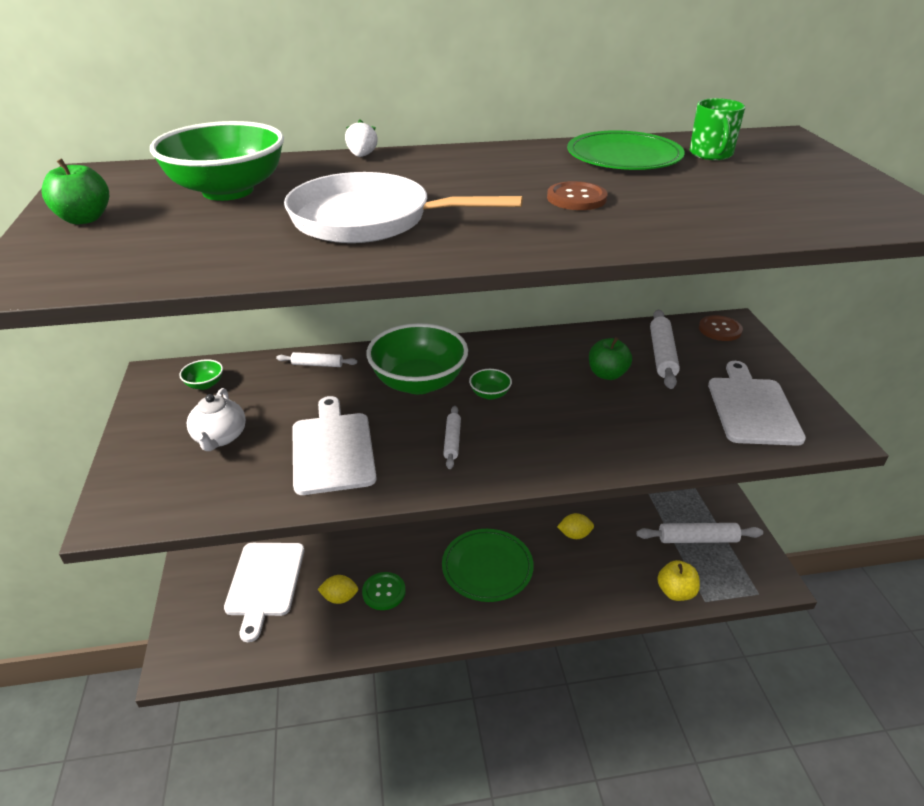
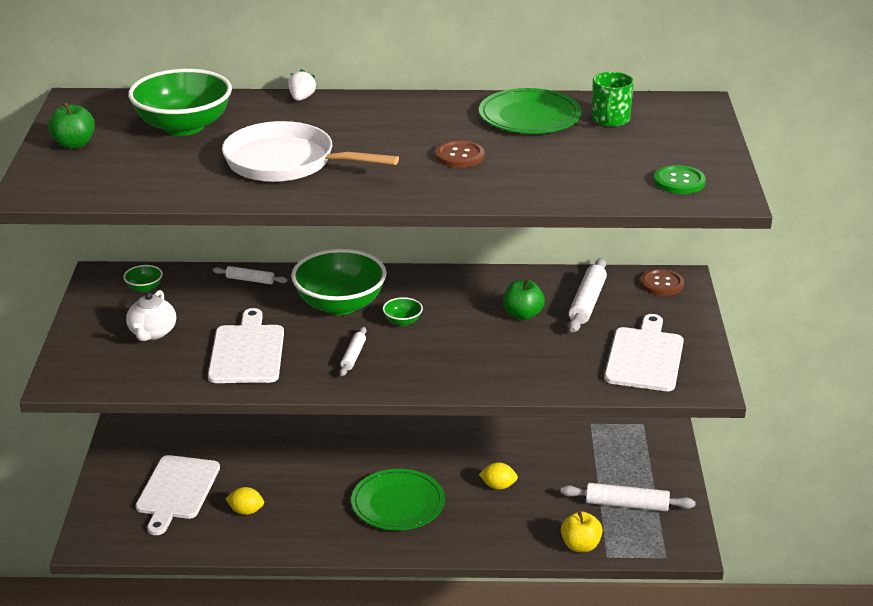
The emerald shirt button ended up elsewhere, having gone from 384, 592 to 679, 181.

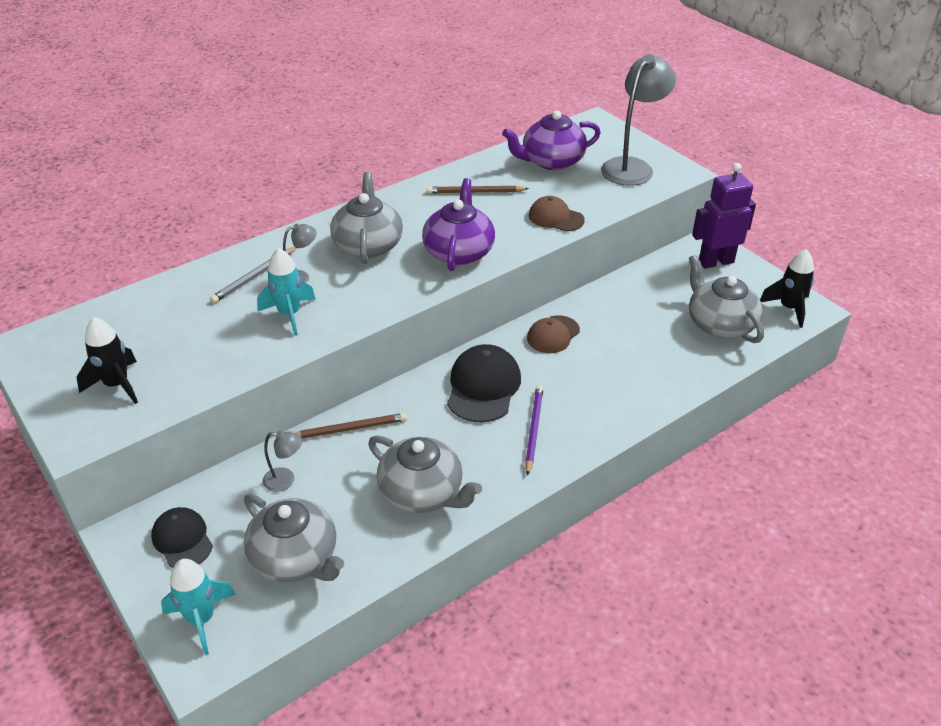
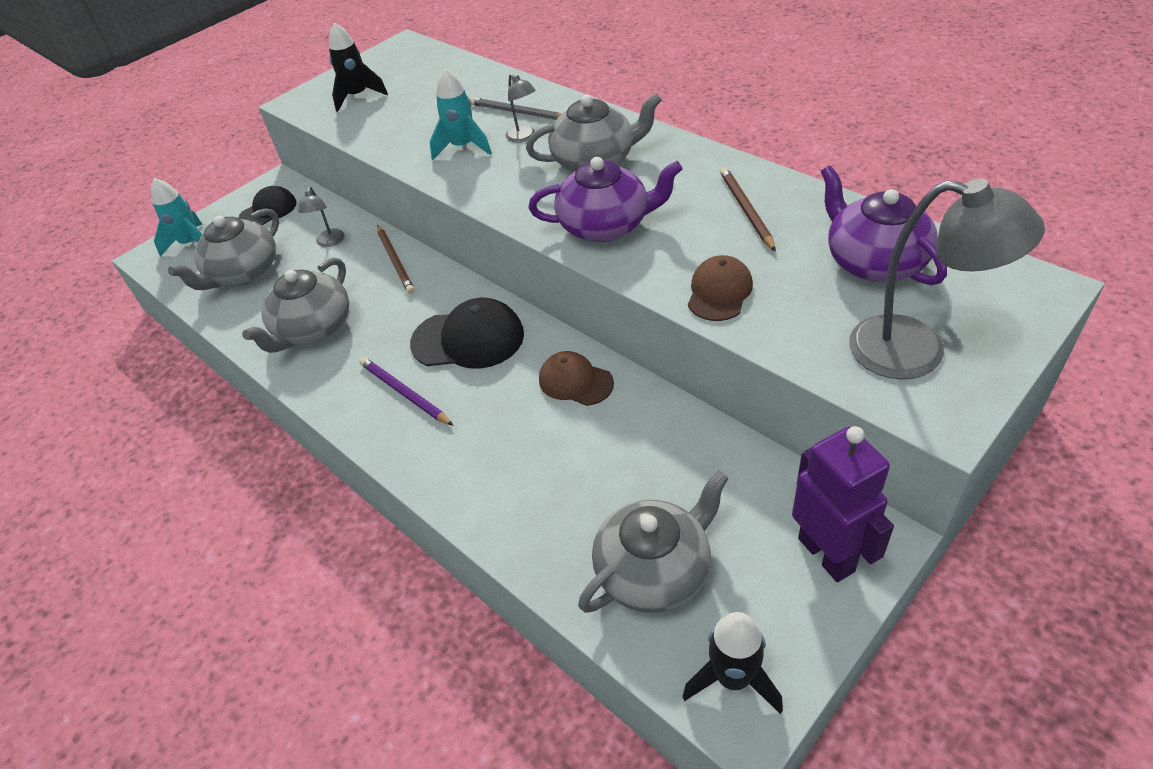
The violet pencil at 533, 429 ended up facing another way, 135 degrees counterclockwise from before.

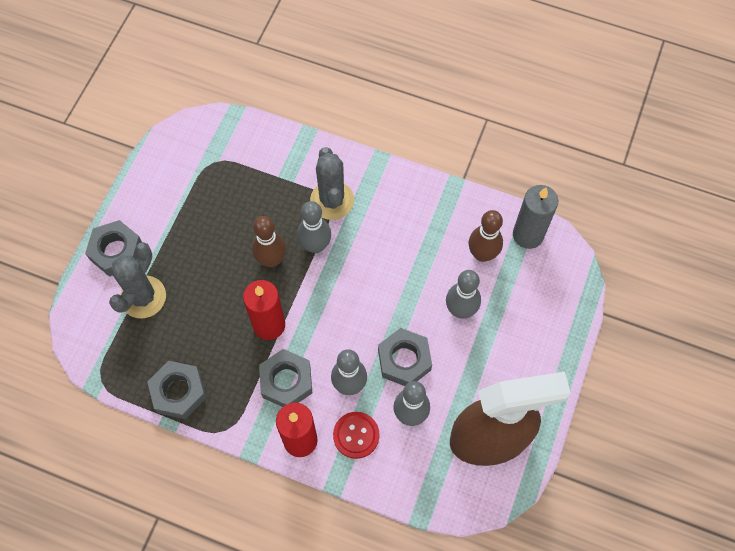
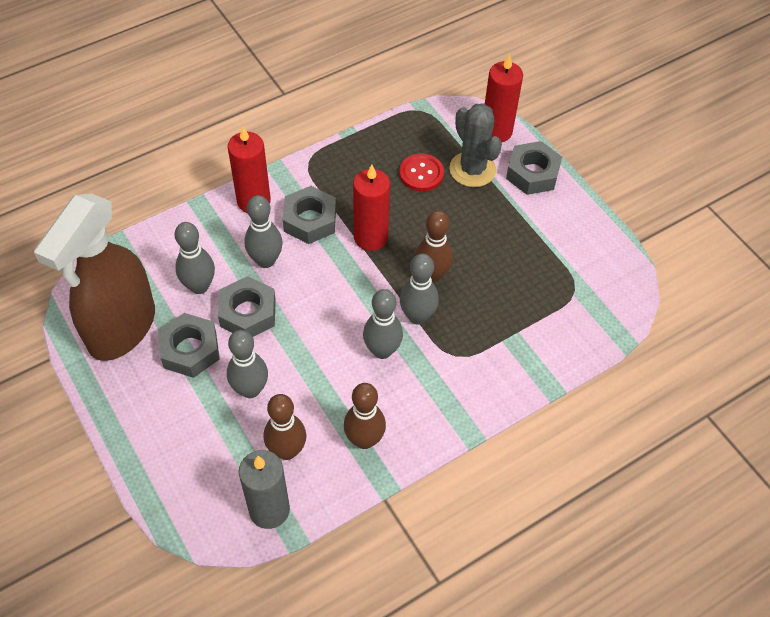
The ash-grey hexagon nut ended up elsewhere, having gone from 178, 392 to 190, 350. The second view gained the brown skittle at 364, 440. The second view gained the ash-grey skittle at 382, 350. The scarlet shirt button ended up elsewhere, having gone from 356, 435 to 421, 173. The second view gained the scarlet candle at 496, 131. The second view lost the ash-grey saguaro cactus at 332, 200.

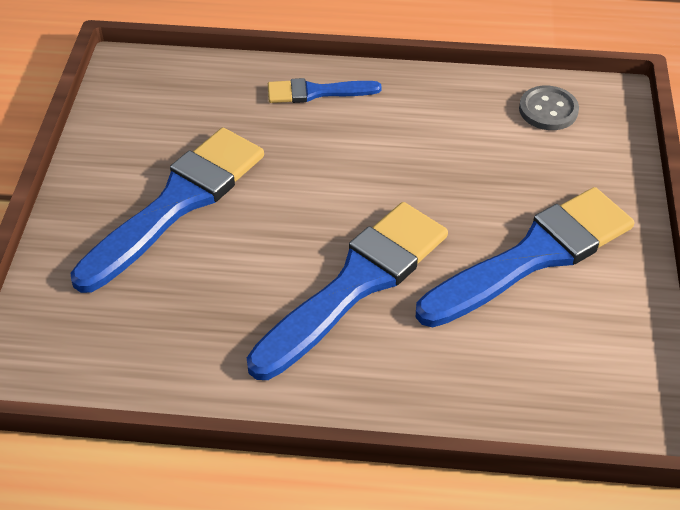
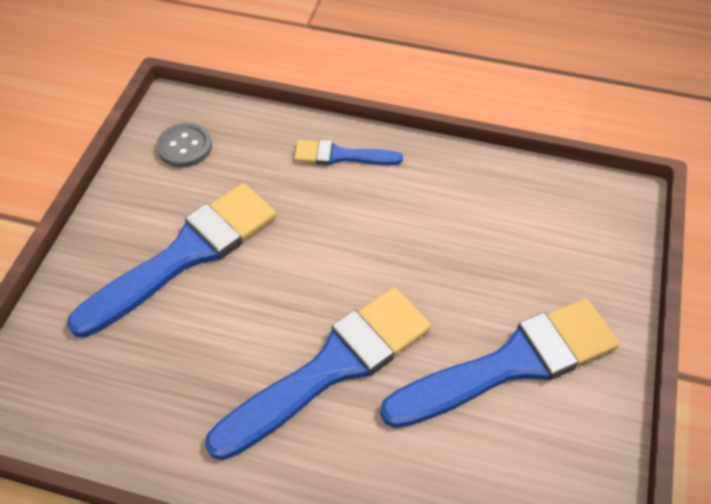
The ash-grey shirt button ended up elsewhere, having gone from 548, 110 to 185, 146.

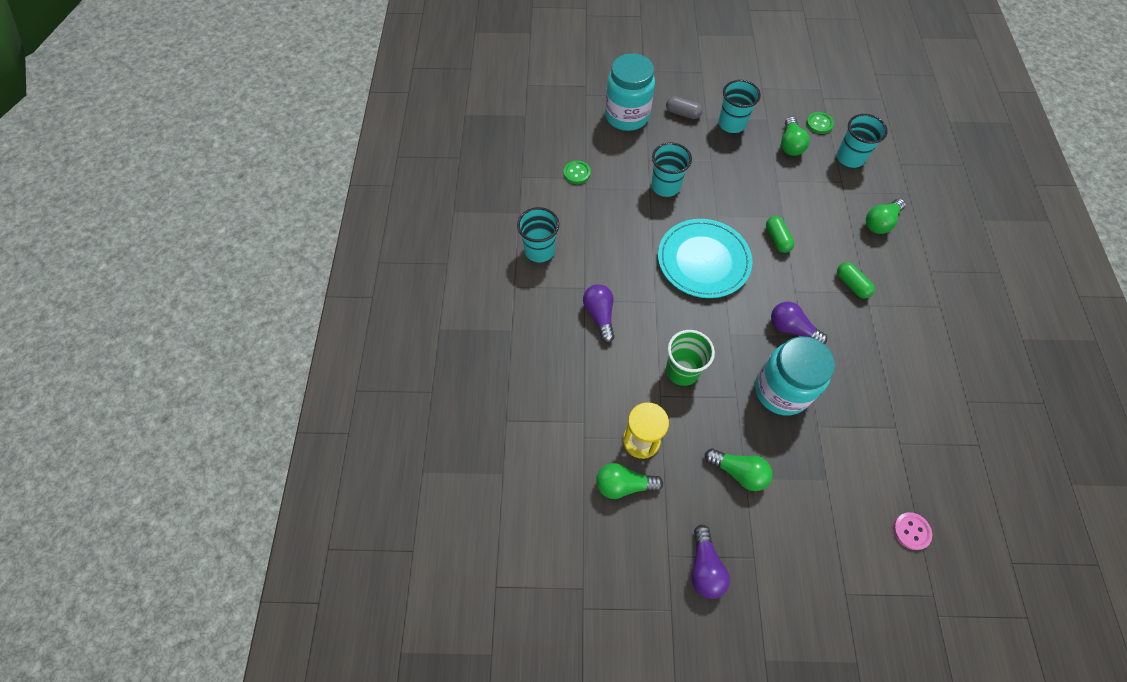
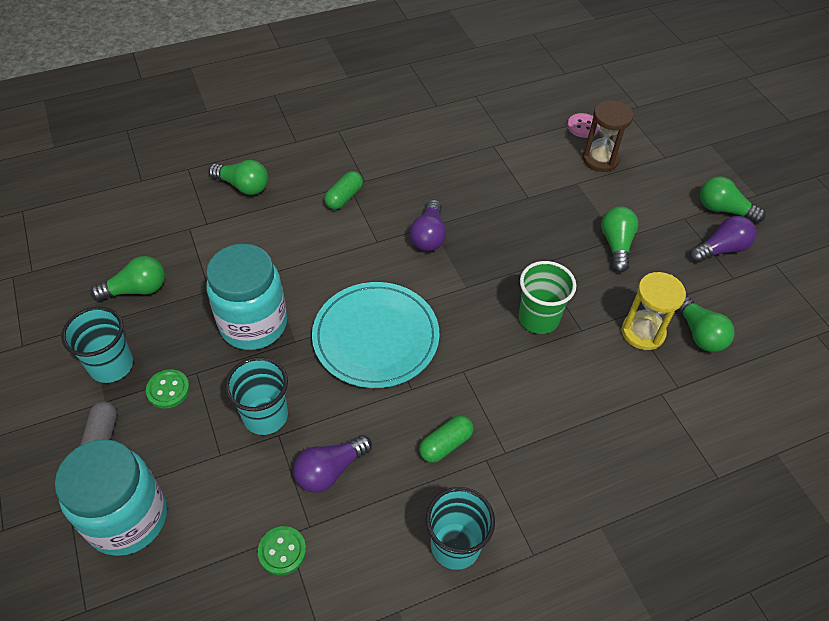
The emerald shirt button ended up elsewhere, having gone from 819, 124 to 168, 390. The teal jar ended up elsewhere, having gone from 781, 390 to 253, 324. The violet light bulb ended up elsewhere, having gone from 600, 315 to 330, 470. The emerald pill shape ended up elsewhere, having gone from 777, 239 to 445, 444. The second view gained the brown hourglass at 600, 159. The second view gained the emerald light bulb at 723, 209. The second view lost the teal tumbler at 850, 158.

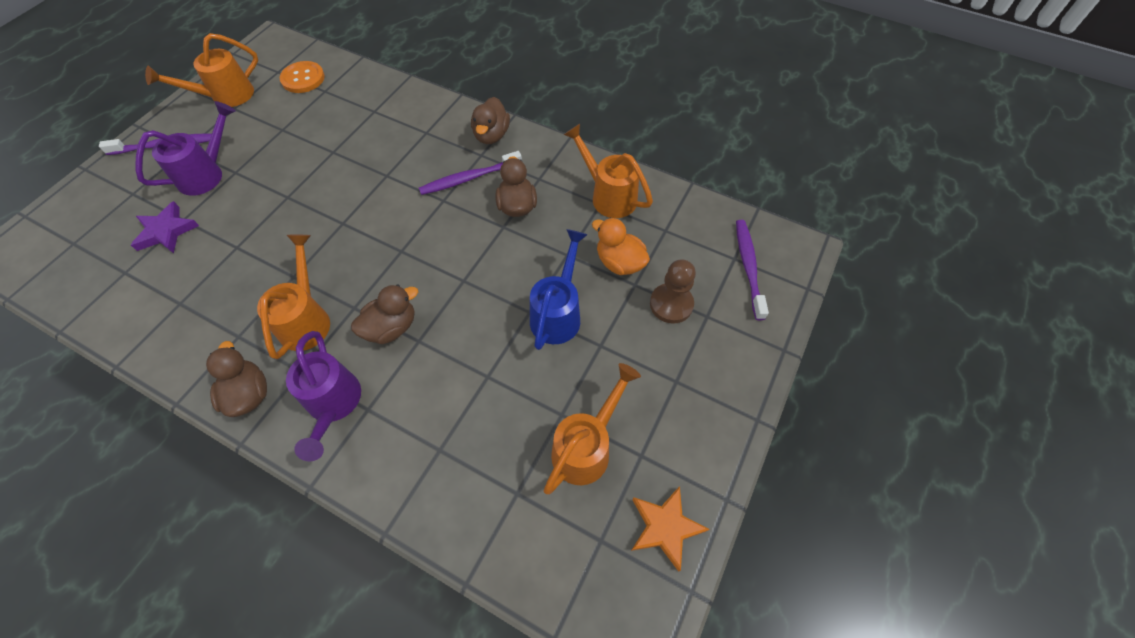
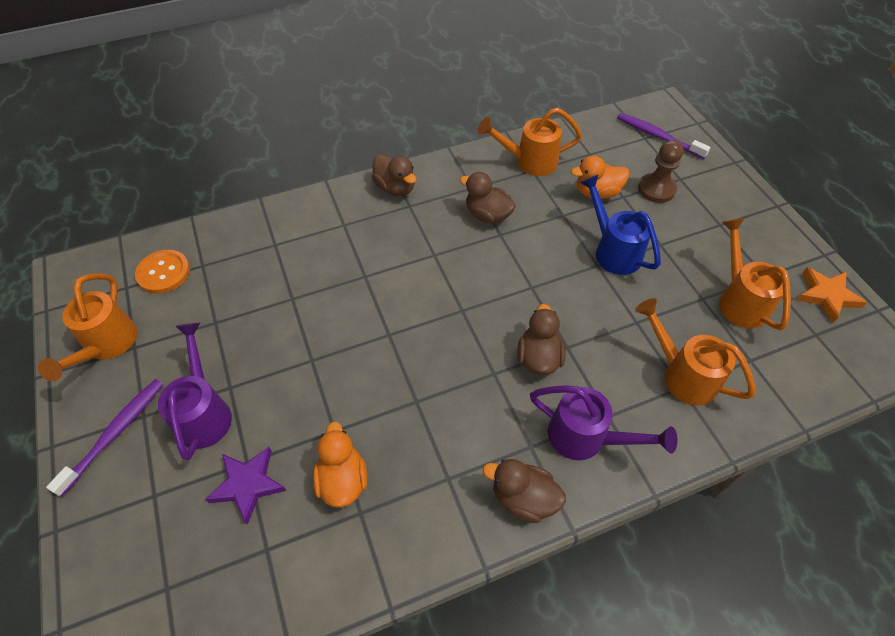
The second view gained the bright orange toy duck at 343, 480. The bright orange watering pot ended up elsewhere, having gone from 306, 319 to 682, 375. The second view lost the violet dental brush at 469, 178.

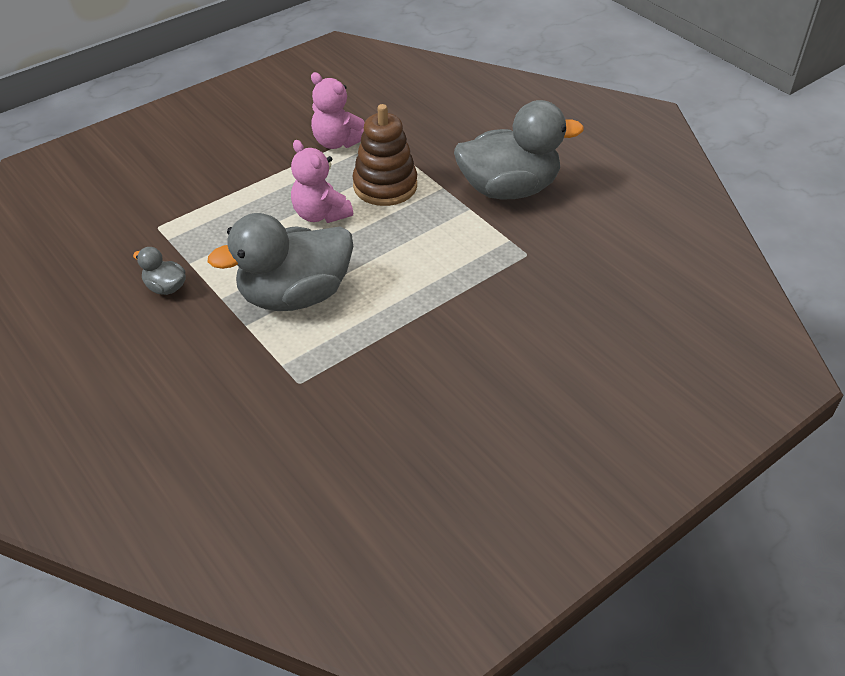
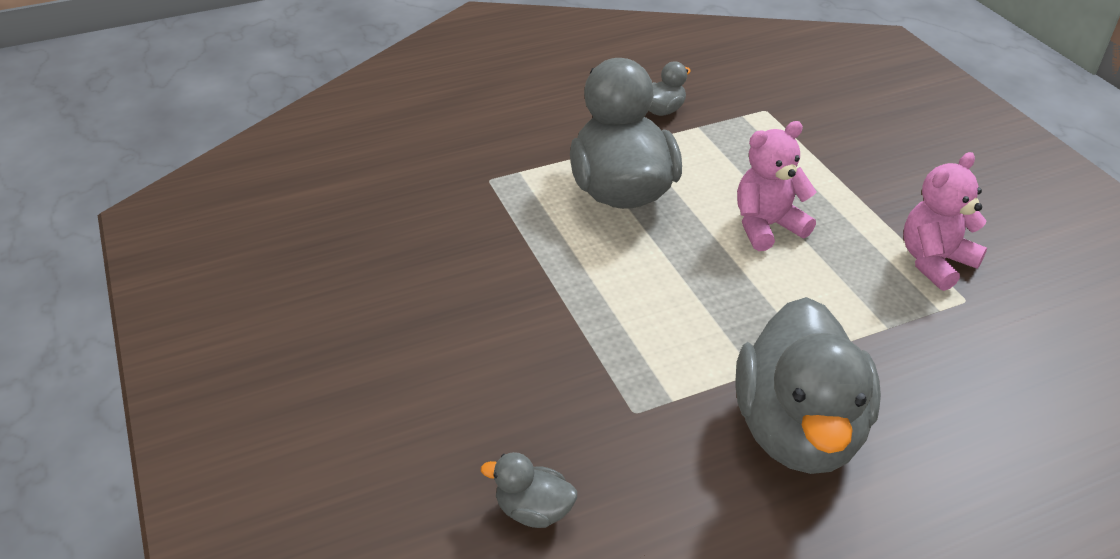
The second view gained the ash-grey toy duck at 533, 510. The second view lost the brown ring stacker at 385, 186.

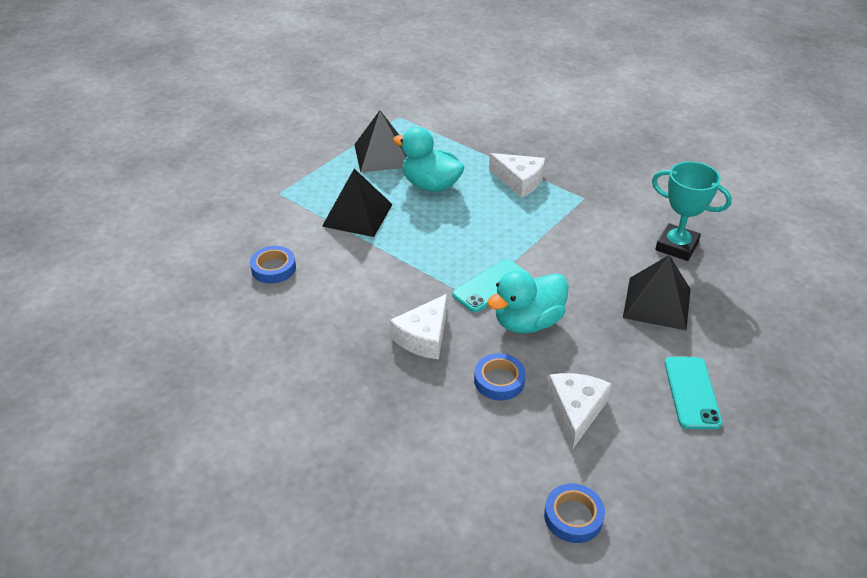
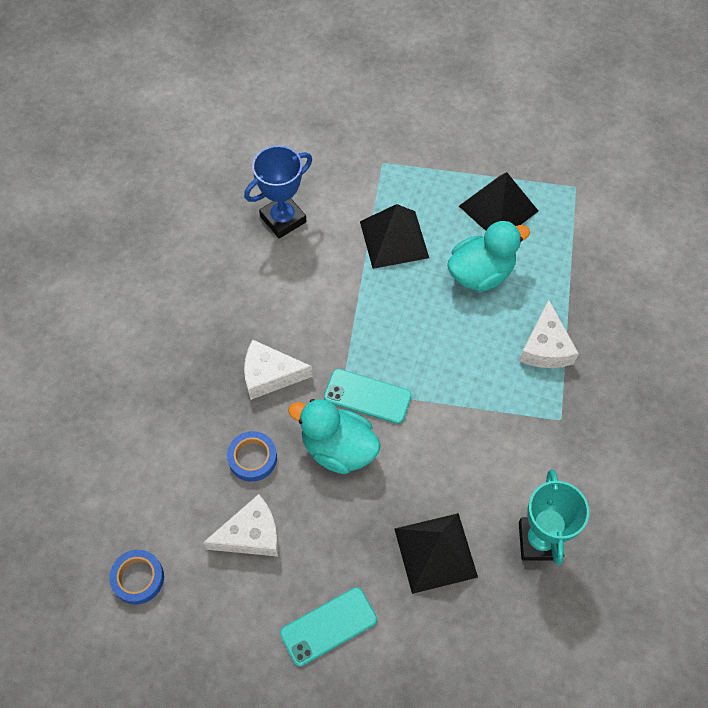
Where the royal blue roll of tape stood at 273, 268, the royal blue prize cup came to stand at 283, 219. The teal toy duck at 430, 185 ended up facing another way, 60 degrees clockwise from before.

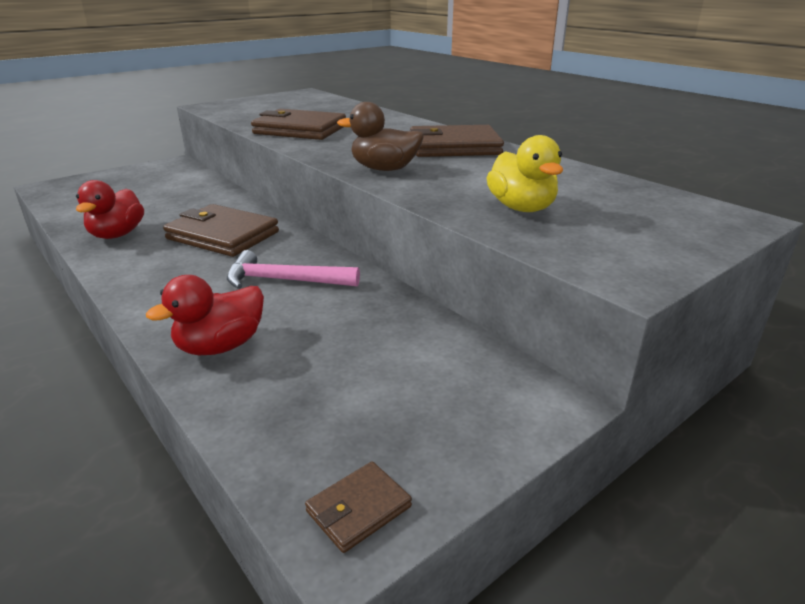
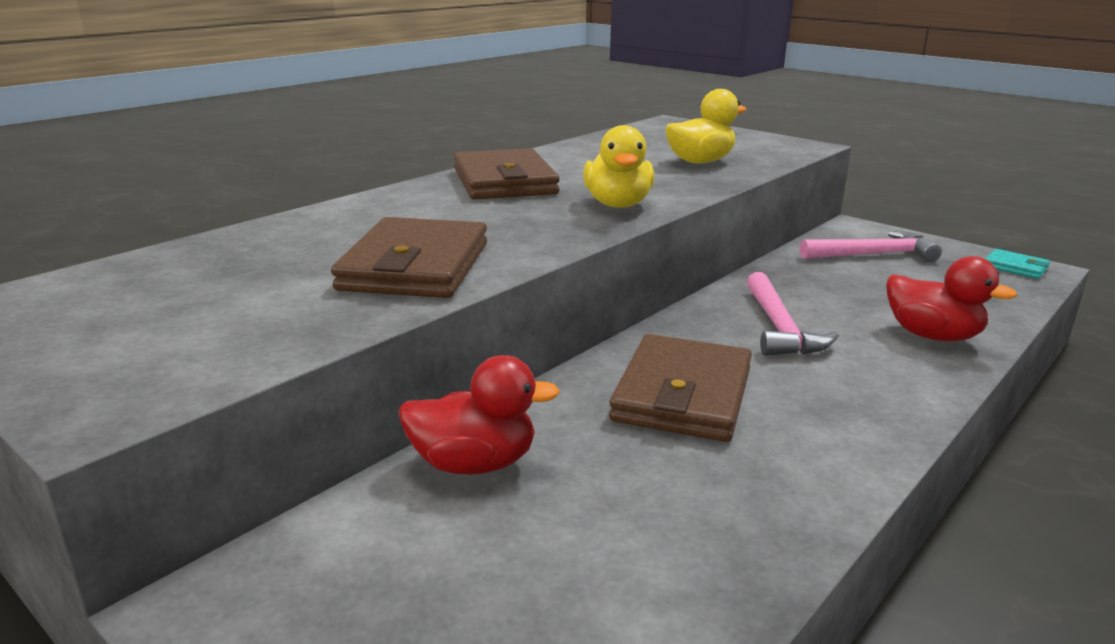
The scarlet toy duck ended up elsewhere, having gone from 117, 234 to 474, 464. What was the brown toy duck at 384, 169 turned into the yellow toy duck at 618, 205. The second view gained the rose-pink hammer at 874, 255. What was the brown wallet at 358, 509 turned into the teal wallet at 1015, 267.

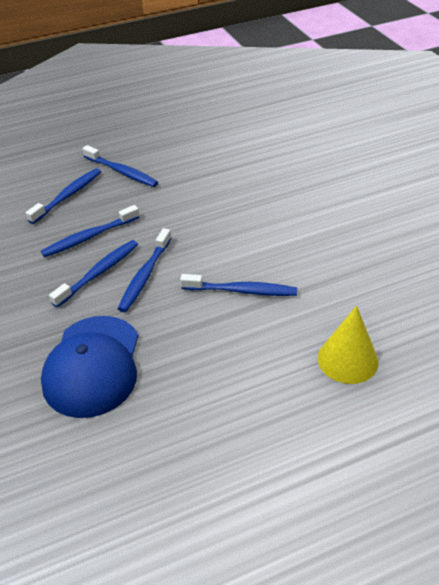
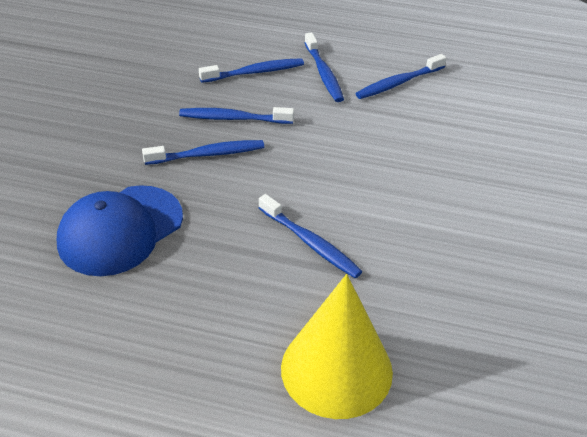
The size of the yellow cone at 347, 359 changed by a factor of 1.53. The royal blue dental brush ended up elsewhere, having gone from 145, 276 to 398, 83.

